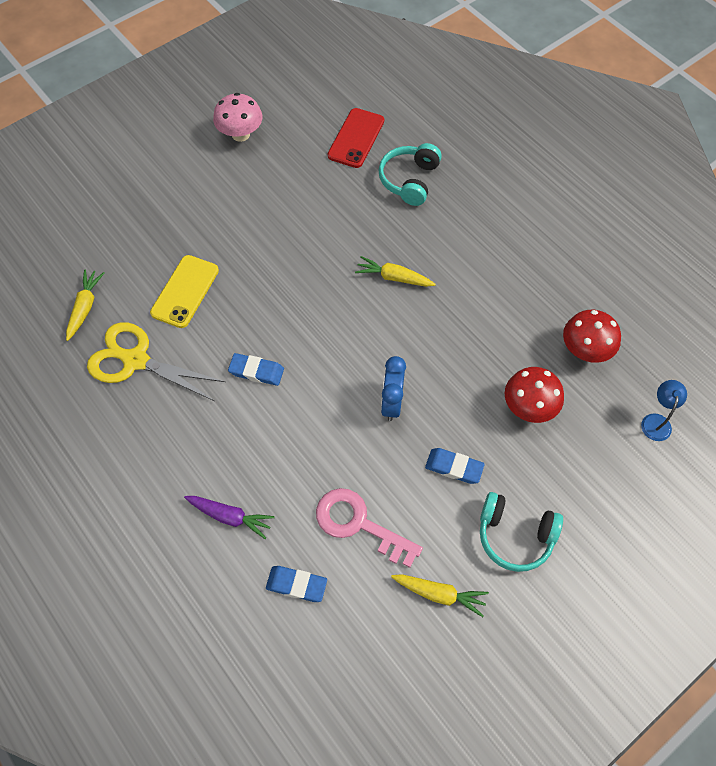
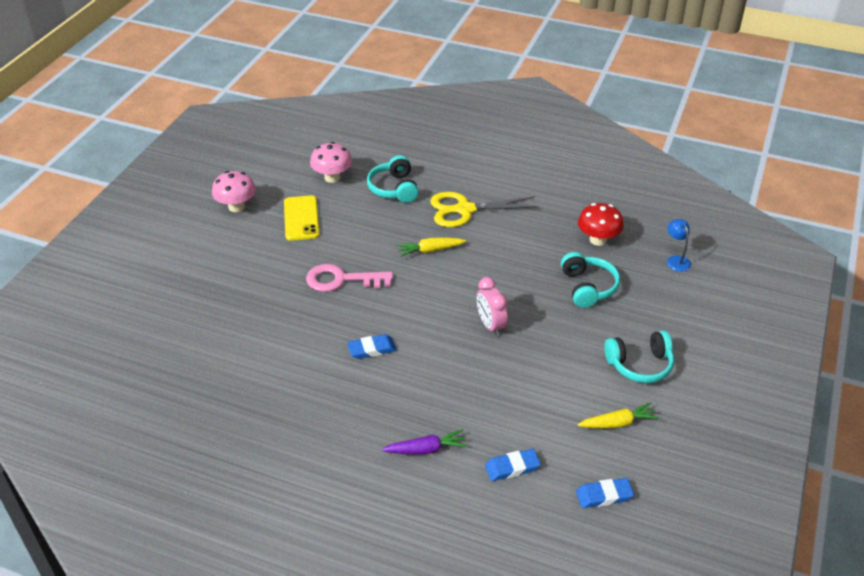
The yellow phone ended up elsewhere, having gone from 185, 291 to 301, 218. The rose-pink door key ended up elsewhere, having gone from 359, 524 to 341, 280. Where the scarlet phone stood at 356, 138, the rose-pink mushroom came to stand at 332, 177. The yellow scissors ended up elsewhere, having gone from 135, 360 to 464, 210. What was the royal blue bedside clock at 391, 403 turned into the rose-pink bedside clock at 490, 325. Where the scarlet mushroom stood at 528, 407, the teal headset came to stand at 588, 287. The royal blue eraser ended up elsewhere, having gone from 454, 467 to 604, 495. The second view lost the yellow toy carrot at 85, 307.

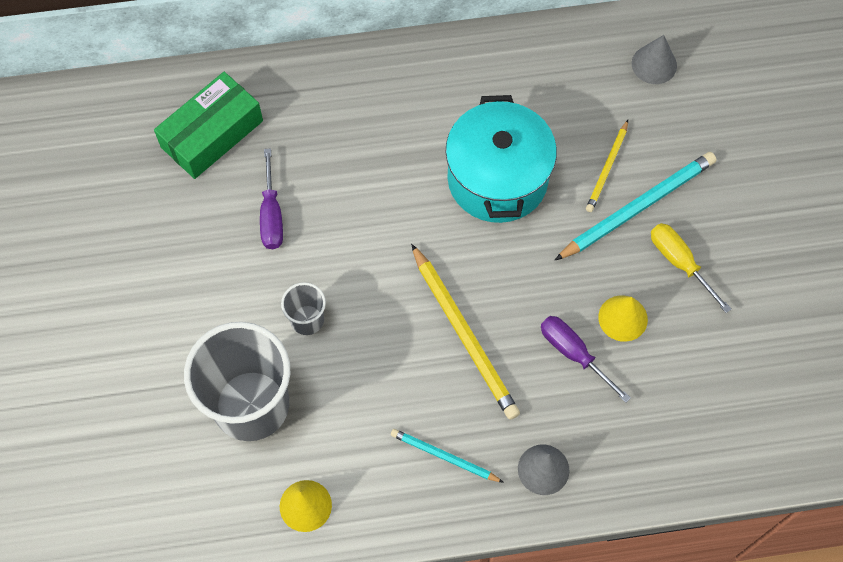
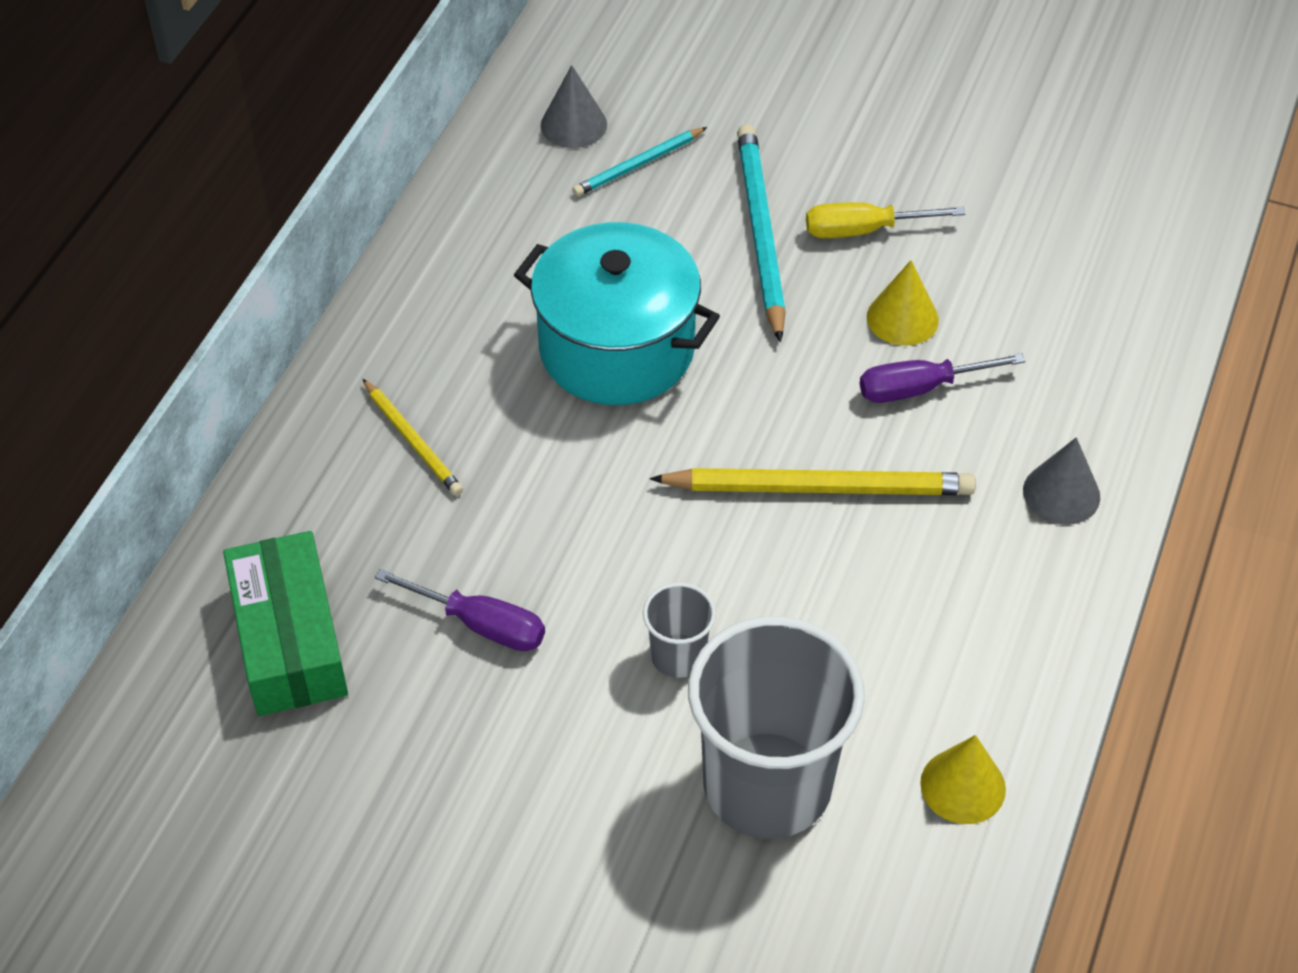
The yellow pencil ended up elsewhere, having gone from 607, 168 to 413, 440. The teal pencil ended up elsewhere, having gone from 444, 457 to 638, 165.

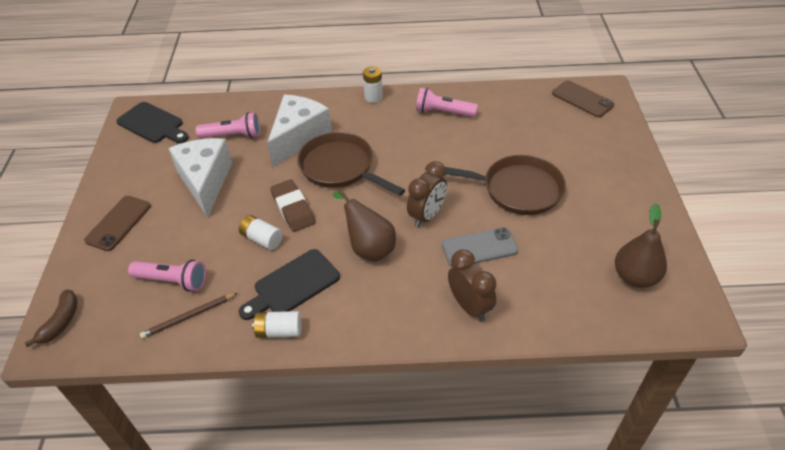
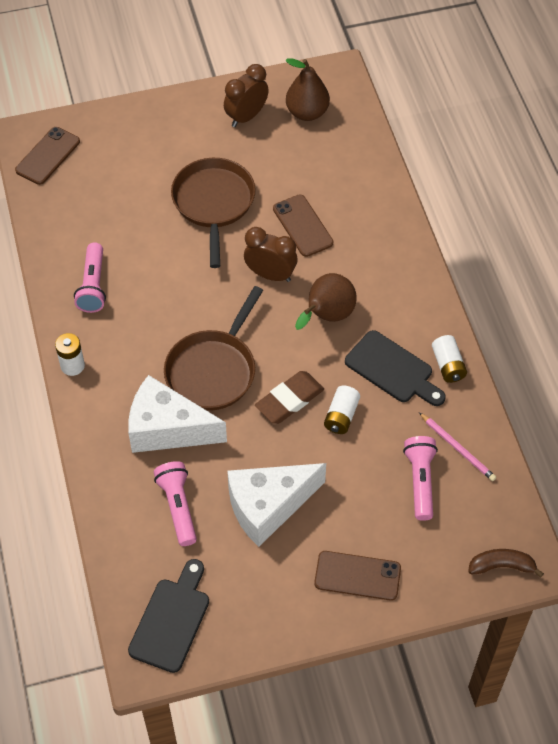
The brown bedside clock ended up elsewhere, having gone from 469, 306 to 246, 116. What was the ash-grey phone at 479, 248 turned into the brown phone at 302, 226. What was the brown pencil at 188, 317 turned into the rose-pink pencil at 457, 448.

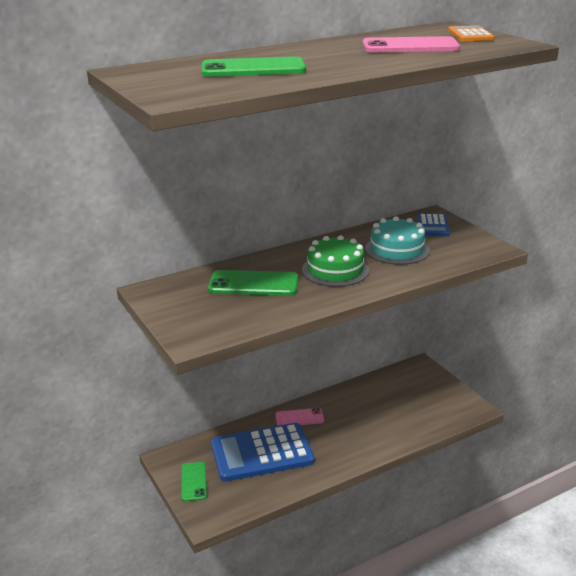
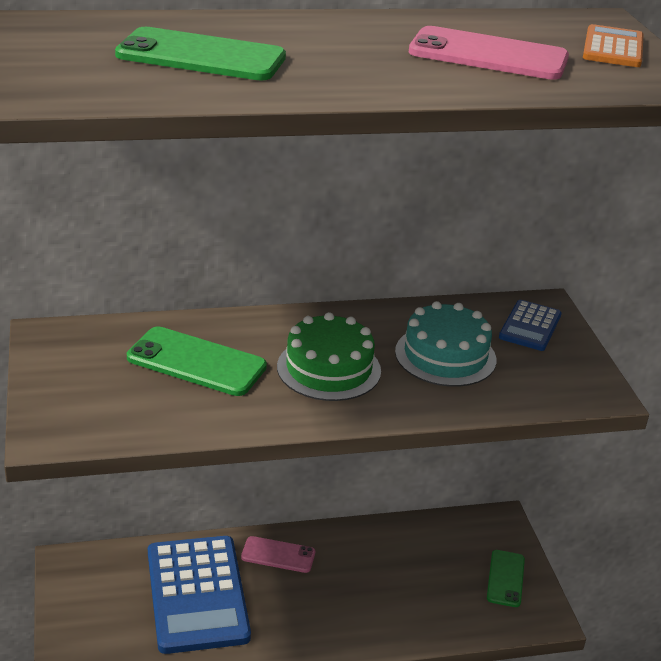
The royal blue pocket calculator at 262, 453 ended up facing another way, 105 degrees counterclockwise from before. The emerald phone ended up elsewhere, having gone from 193, 481 to 505, 578.

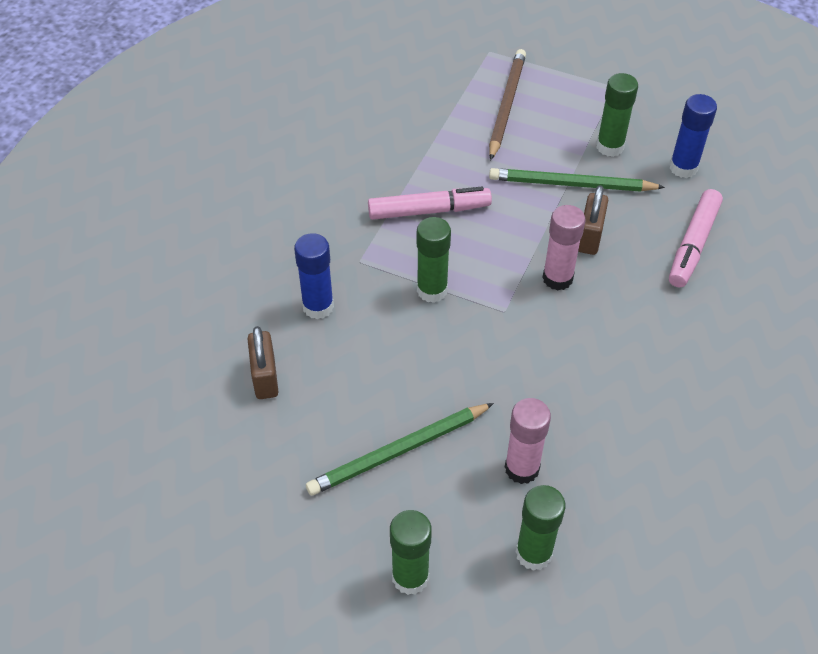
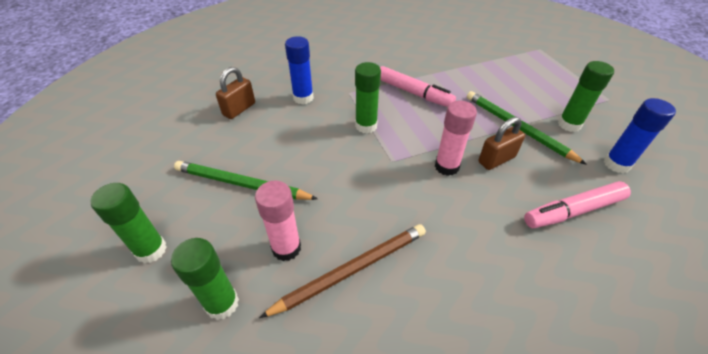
The brown pencil ended up elsewhere, having gone from 506, 105 to 351, 270.

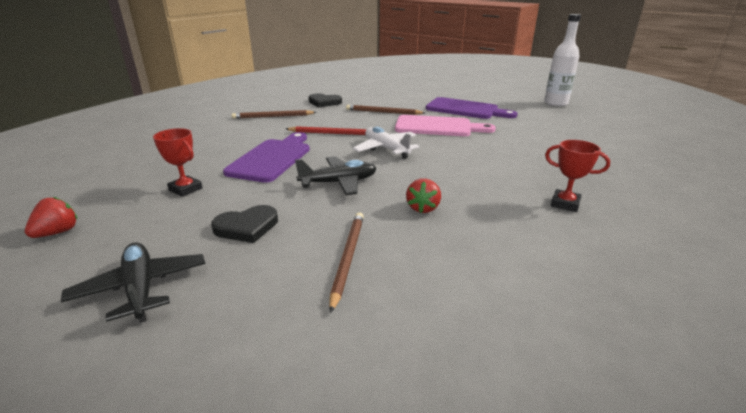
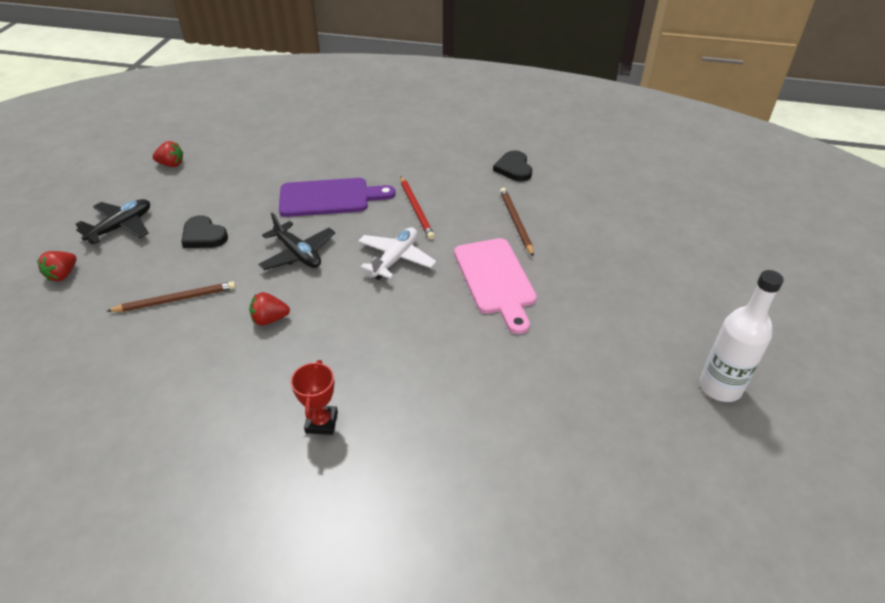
The second view gained the scarlet toy strawberry at 63, 275. The second view lost the scarlet prize cup at 185, 189. The second view lost the brown pencil at 272, 116. The second view lost the violet chopping board at 465, 109.

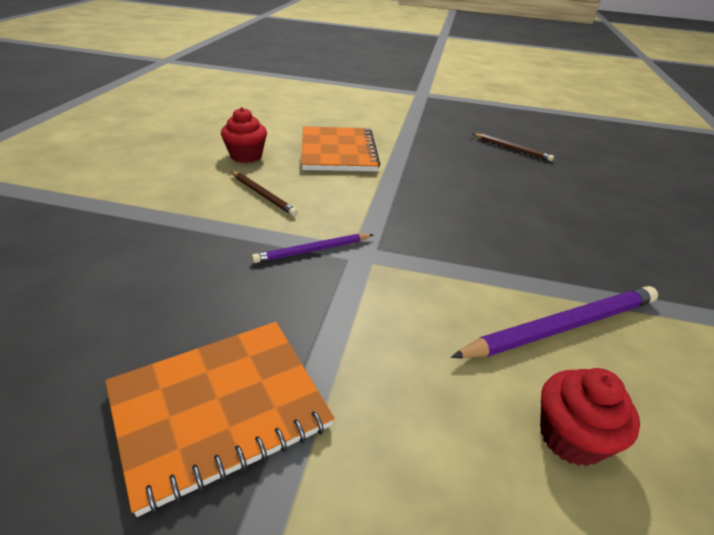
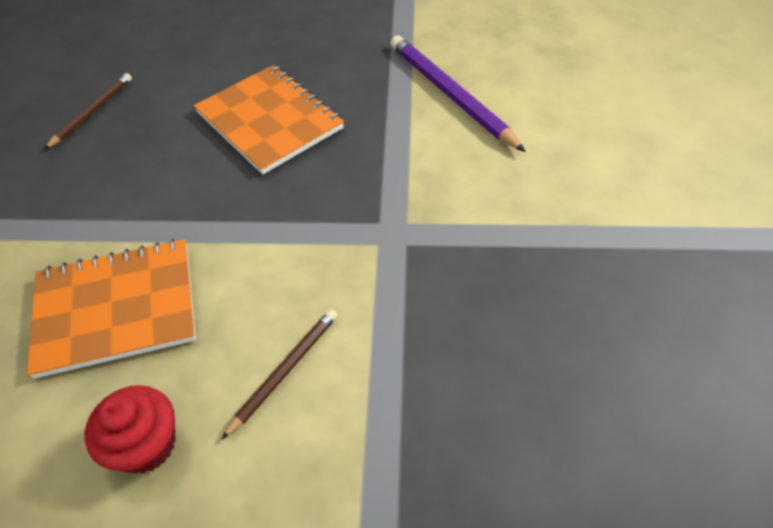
The bright orange notebook ended up elsewhere, having gone from 219, 408 to 269, 121. The second view lost the violet pencil at 313, 250. The second view lost the scarlet muffin at 571, 437.

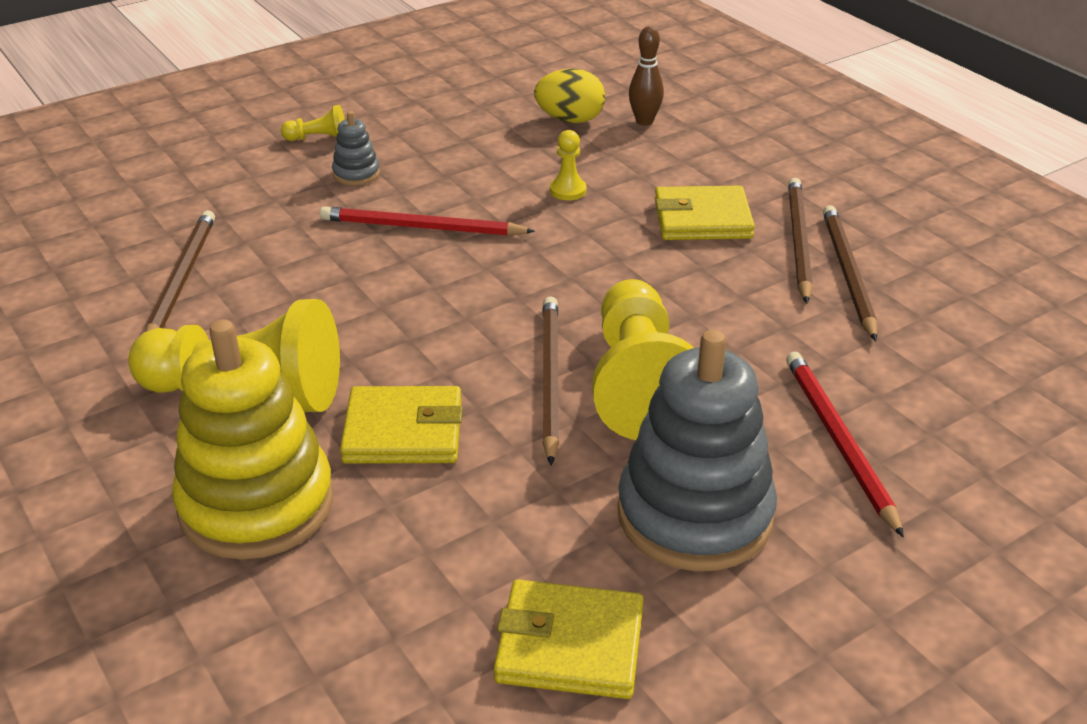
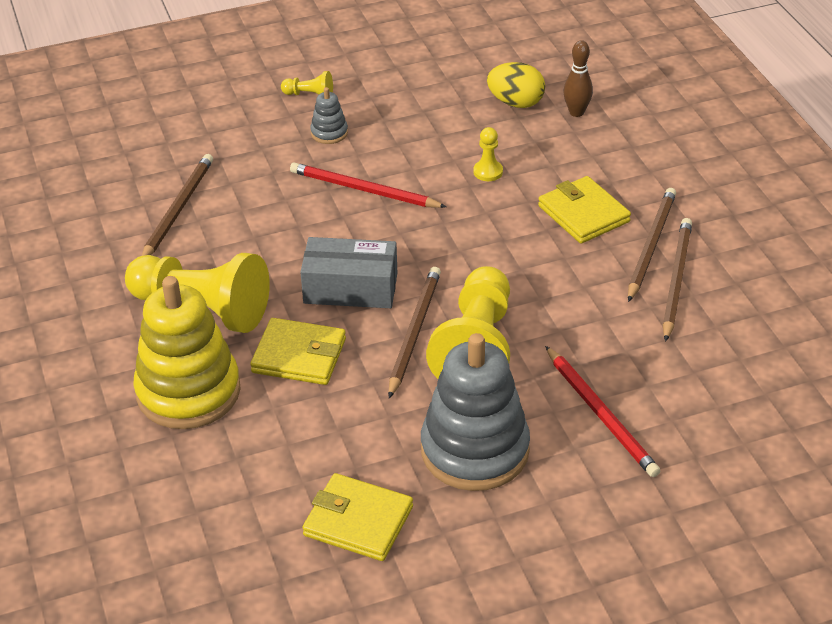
The second view gained the ash-grey box at 350, 288. The yellow wallet at 702, 219 ended up facing another way, 45 degrees clockwise from before. The scarlet pencil at 838, 441 ended up facing another way, 150 degrees clockwise from before.

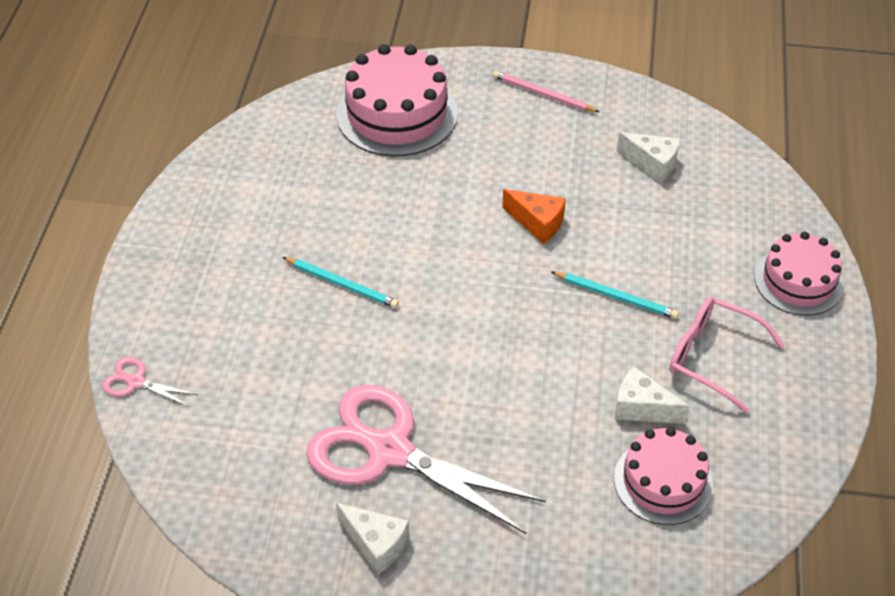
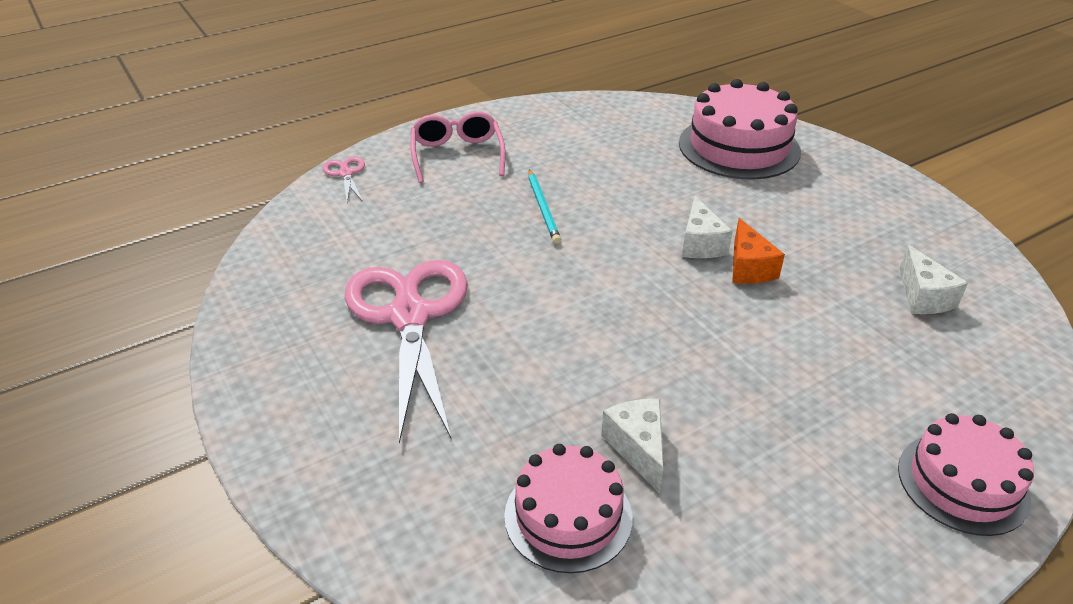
The rose-pink eyeglasses ended up elsewhere, having gone from 712, 357 to 457, 155. The pure white cheese wedge ended up elsewhere, having gone from 376, 544 to 700, 243. The second view lost the rose-pink pencil at 543, 94. The second view lost the teal pencil at 616, 297.

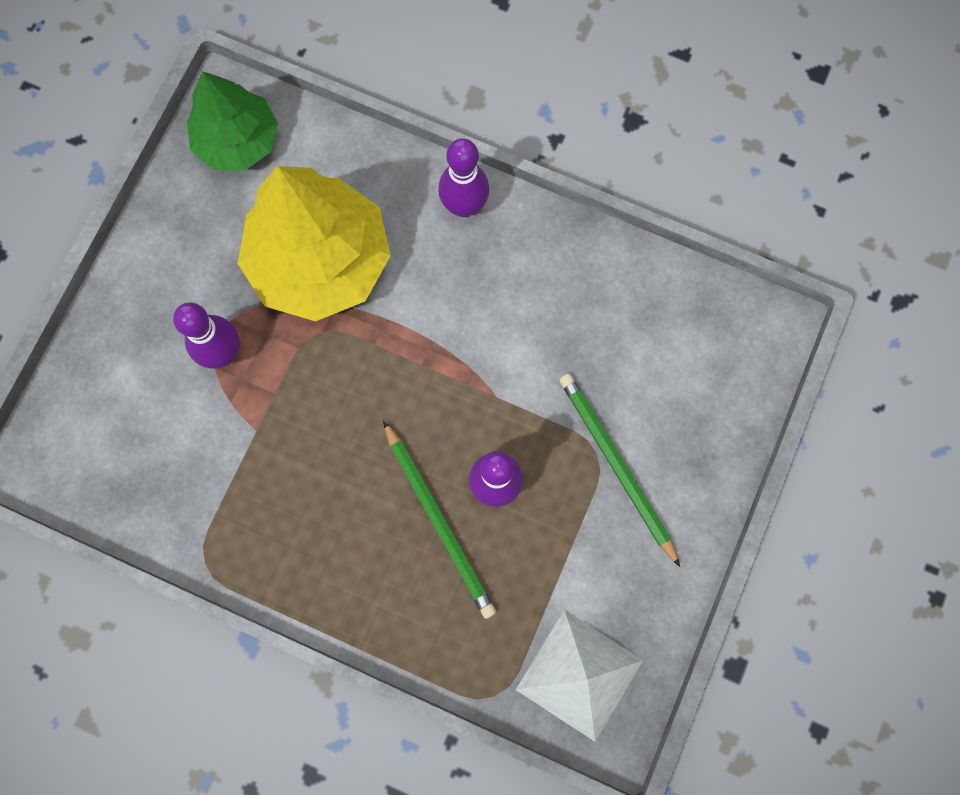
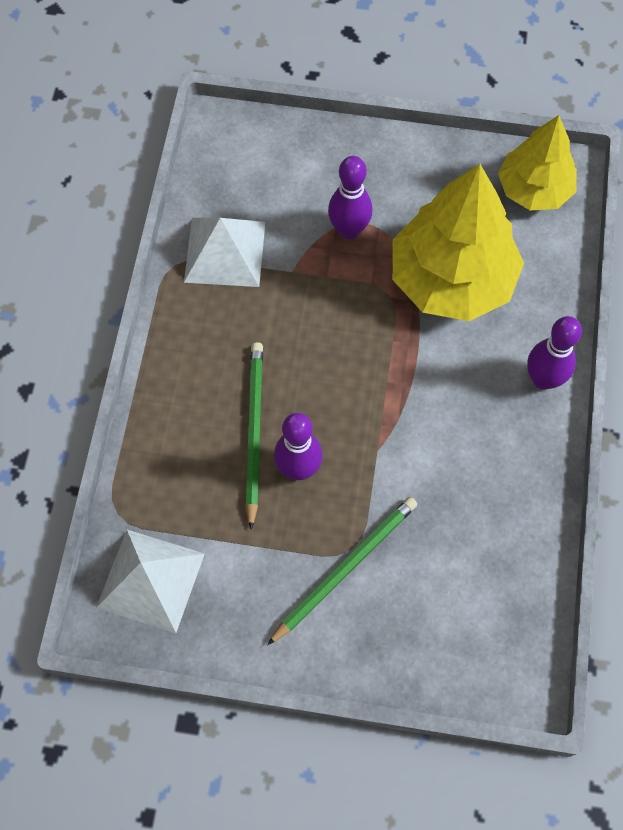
The second view gained the pure white pyramid shape at 225, 252. The emerald pencil at 439, 522 ended up facing another way, 135 degrees clockwise from before. What was the emerald fir tree at 237, 141 turned into the yellow fir tree at 533, 189.

